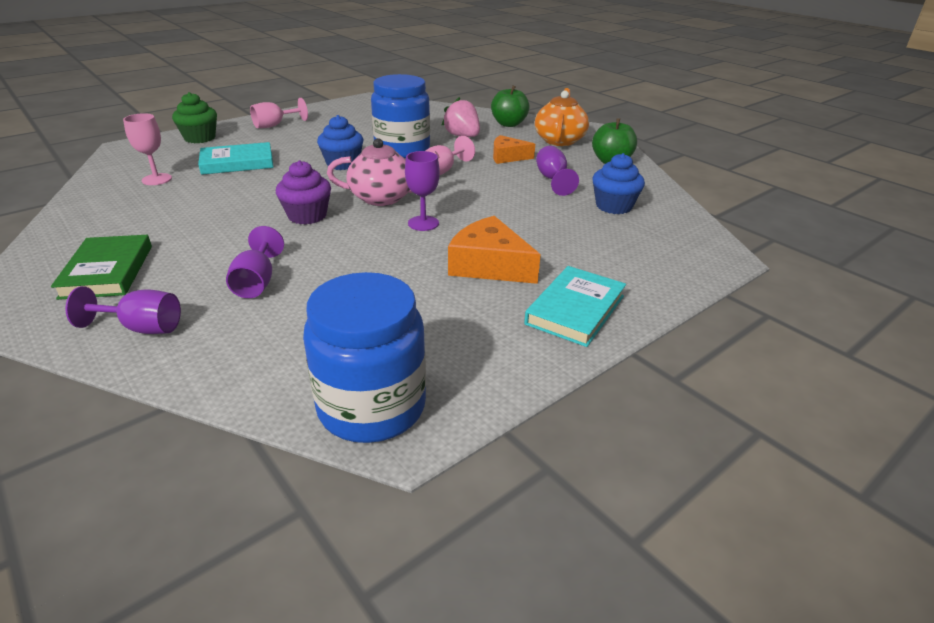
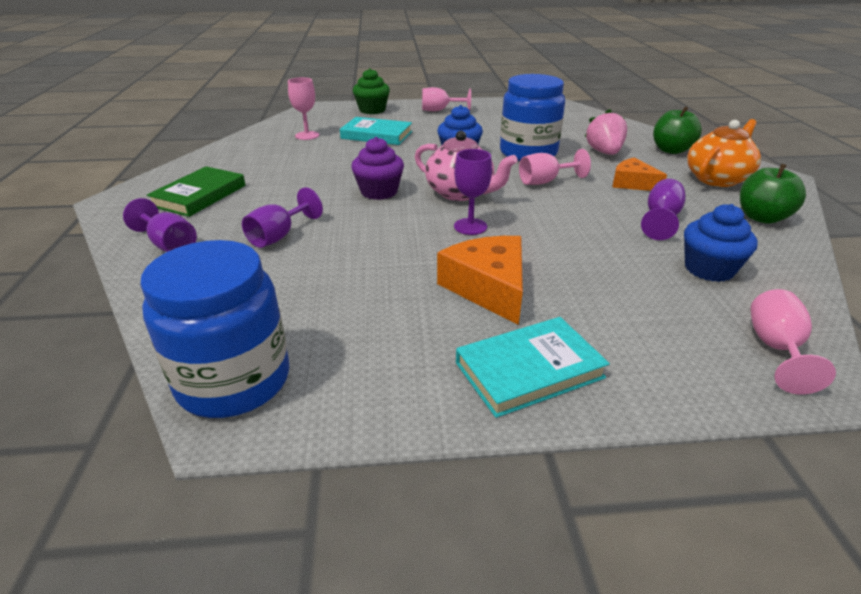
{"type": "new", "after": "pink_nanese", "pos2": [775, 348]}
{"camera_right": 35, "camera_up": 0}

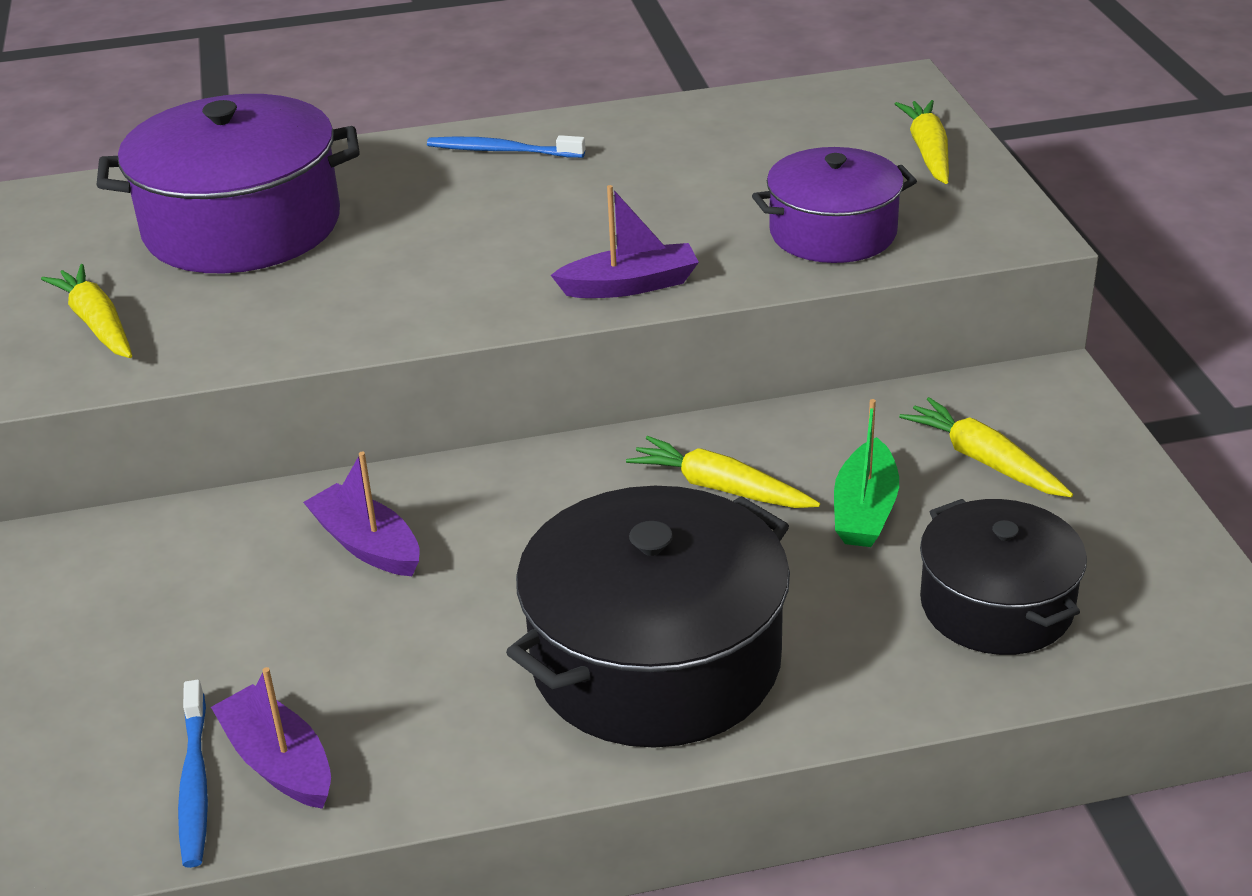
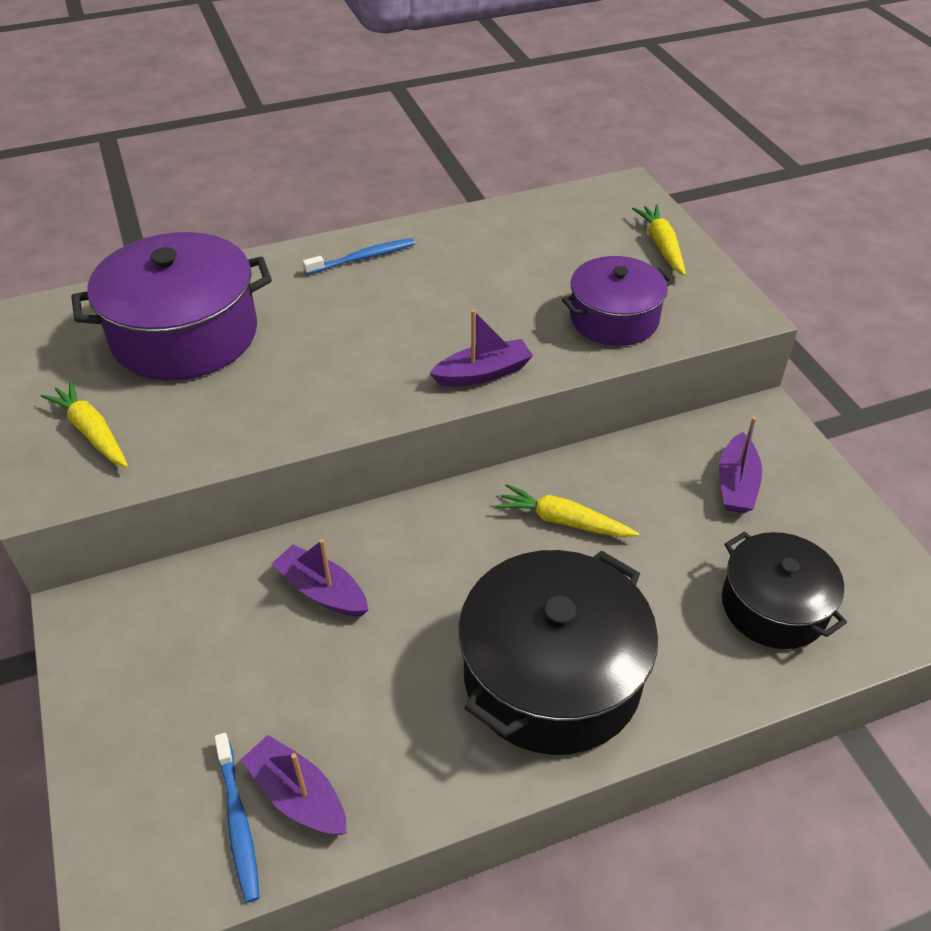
{"type": "gone", "before": "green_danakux", "pos1": [865, 510]}
{"type": "swapped", "before": "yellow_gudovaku", "after": "purple_danakux", "pos1": [984, 460], "pos2": [736, 484]}
{"type": "rotated", "before": "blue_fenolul", "pos1": [502, 151], "pos2": [363, 258], "turn": 150}
{"camera_right": -10, "camera_up": 10}

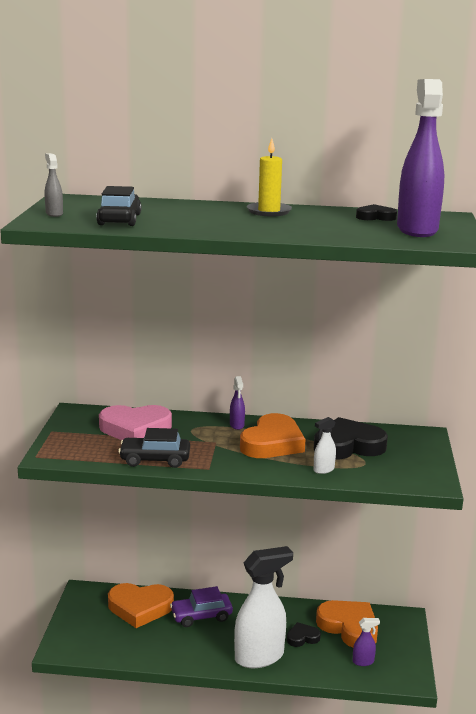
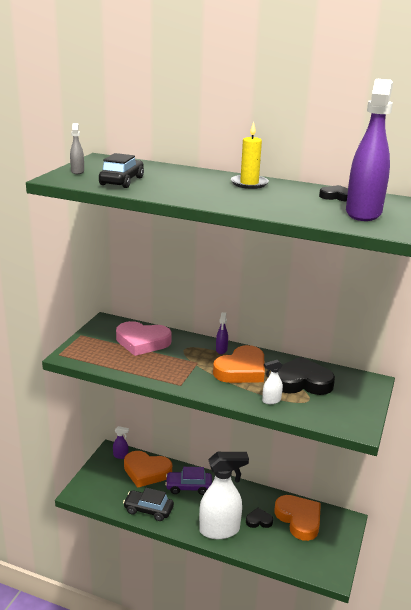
{"type": "shifted", "before": "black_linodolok", "pos1": [155, 459], "pos2": [148, 510]}
{"type": "shifted", "before": "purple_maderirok", "pos1": [363, 662], "pos2": [121, 456]}
{"camera_right": 15, "camera_up": 5}

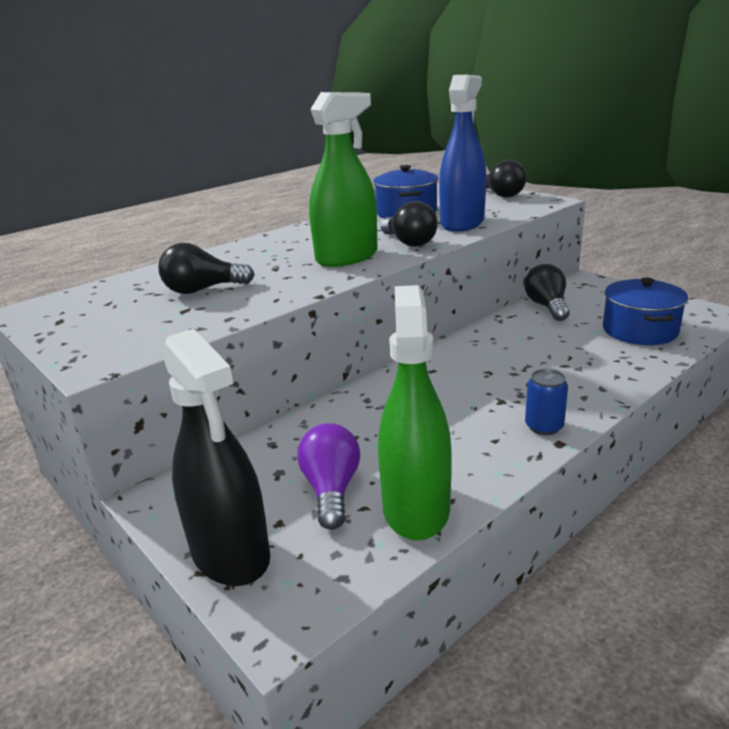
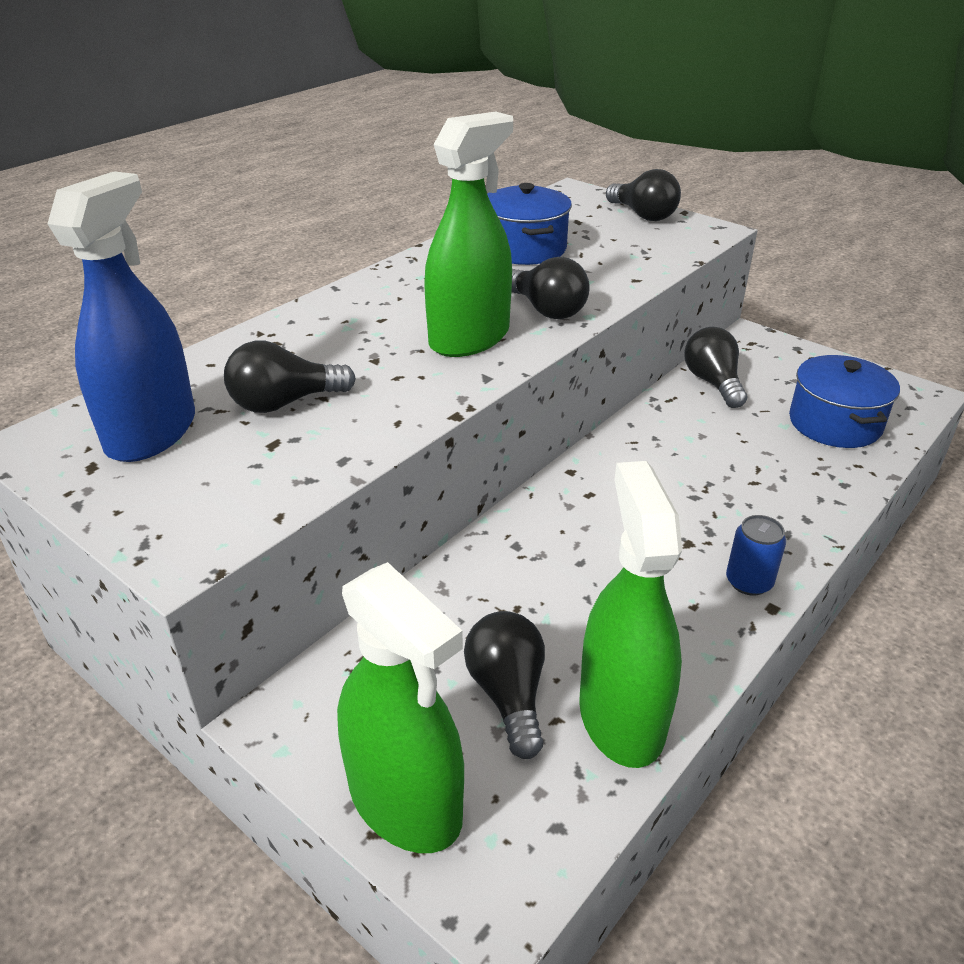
{"type": "shifted", "before": "blue_maderirok", "pos1": [462, 223], "pos2": [151, 432]}
{"type": "repainted", "before": "black_maderirok", "after": "green_maderirok", "pos1": [230, 553], "pos2": [405, 801]}
{"type": "repainted", "before": "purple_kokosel", "after": "black_kokosel", "pos1": [331, 490], "pos2": [508, 695]}
{"camera_right": -10, "camera_up": 10}

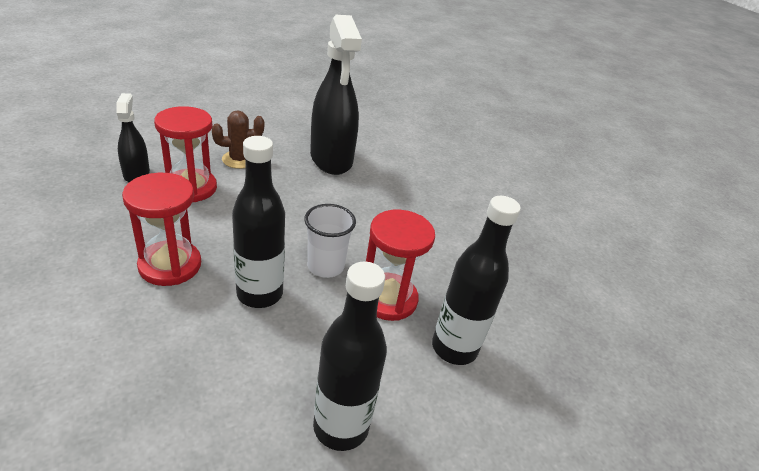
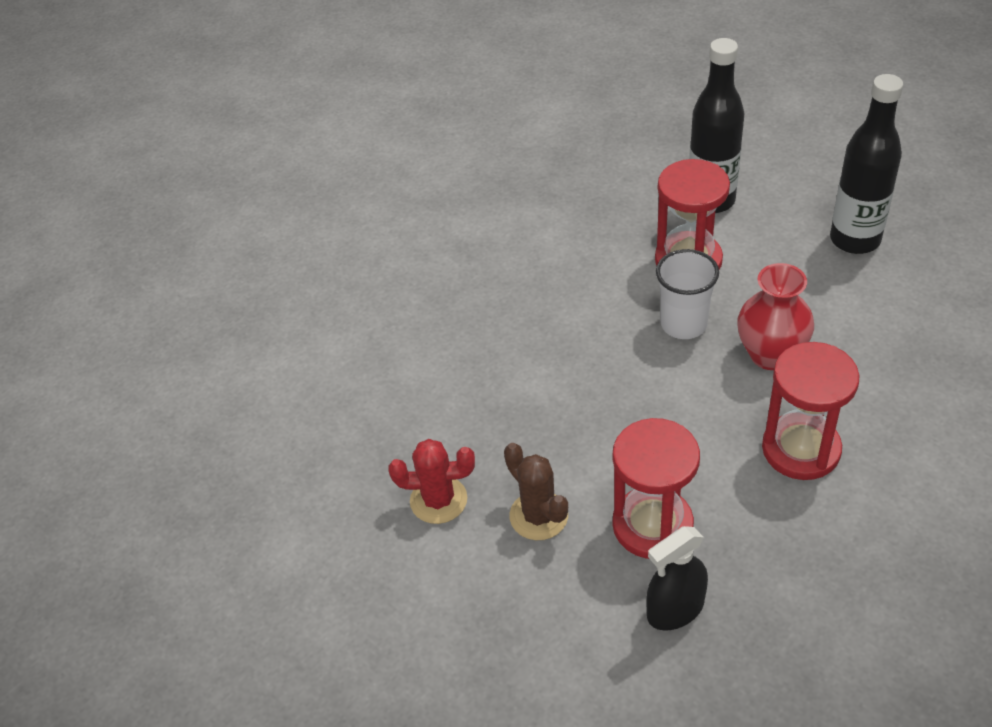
{"type": "gone", "before": "black_maderirok", "pos1": [331, 159]}
{"type": "new", "after": "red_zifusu", "pos2": [438, 500]}
{"type": "swapped", "before": "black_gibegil", "after": "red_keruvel", "pos1": [259, 294], "pos2": [770, 355]}
{"camera_right": -100, "camera_up": 10}

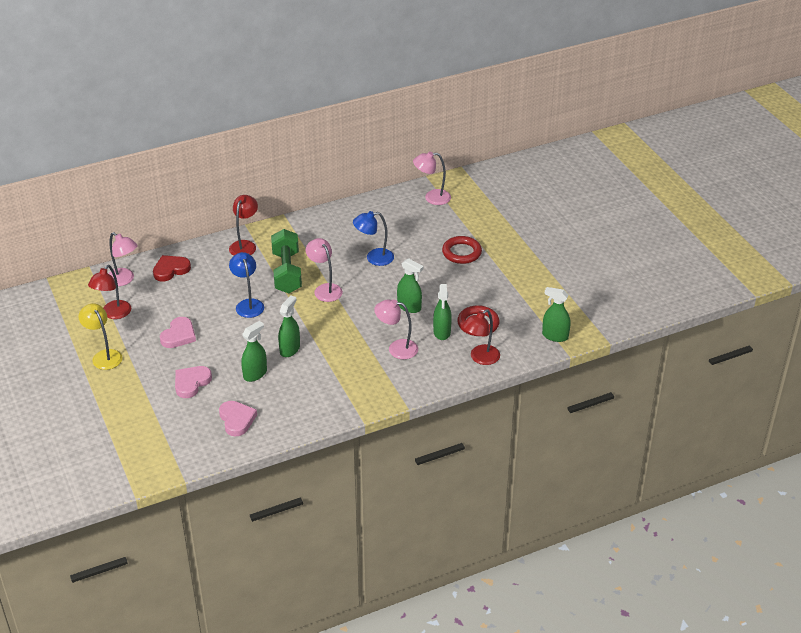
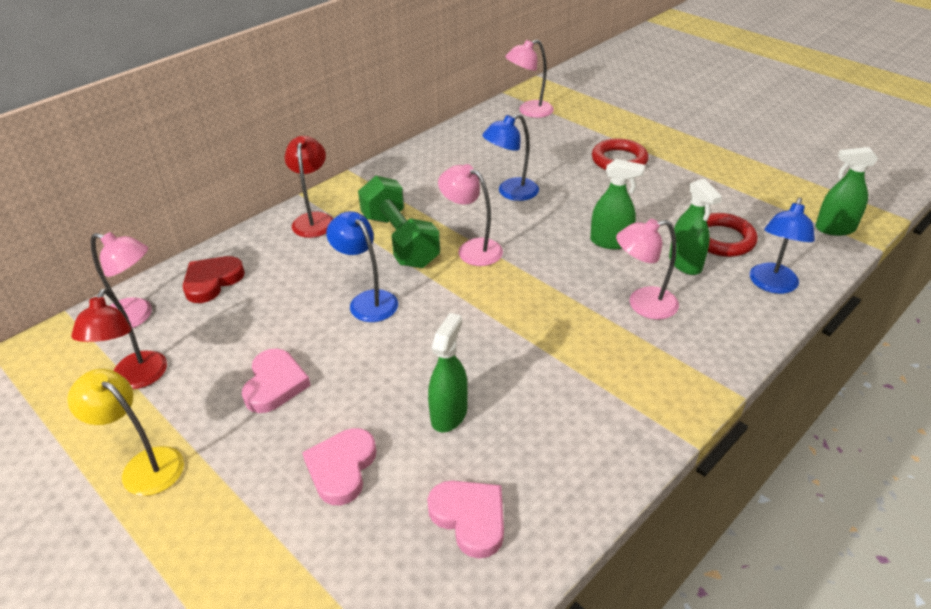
{"type": "gone", "before": "green_maderirok", "pos1": [290, 349]}
{"type": "repainted", "before": "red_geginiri", "after": "blue_geginiri", "pos1": [480, 358], "pos2": [771, 285]}
{"camera_right": -20, "camera_up": 0}

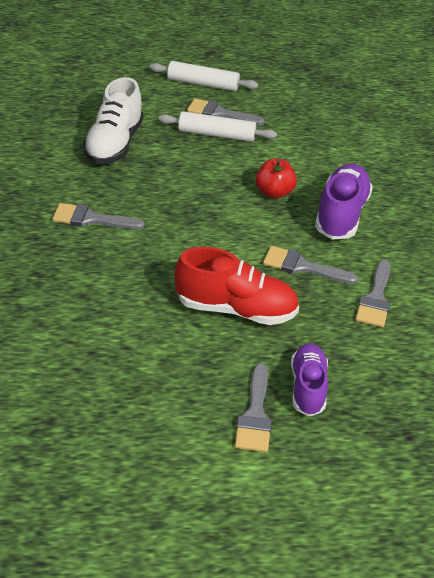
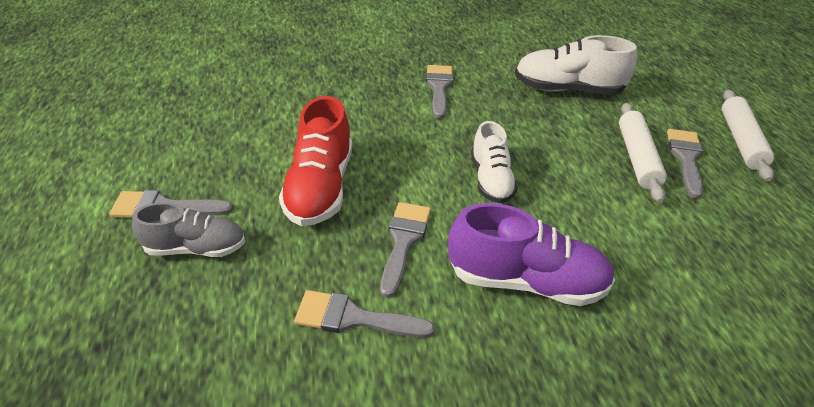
{"type": "gone", "before": "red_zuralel", "pos1": [274, 193]}
{"type": "new", "after": "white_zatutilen", "pos2": [491, 180]}
{"type": "repainted", "before": "purple_zatutilen", "after": "grey_zatutilen", "pos1": [308, 387], "pos2": [196, 248]}
{"camera_right": 85, "camera_up": 0}

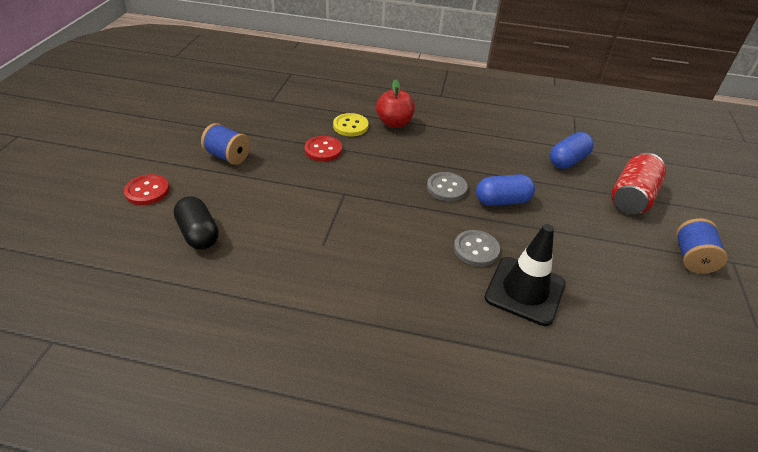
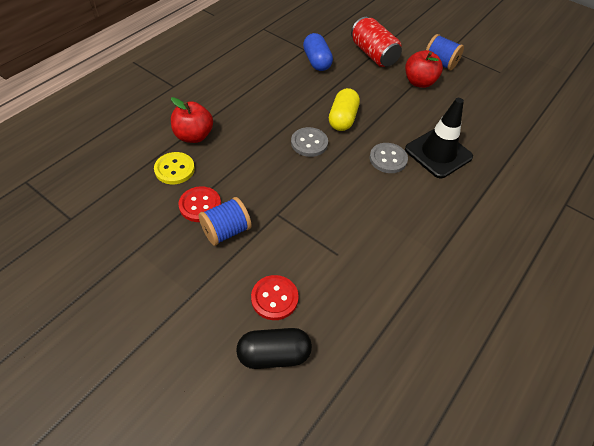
{"type": "new", "after": "red_zuralel", "pos2": [419, 82]}
{"type": "shifted", "before": "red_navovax", "pos1": [147, 191], "pos2": [274, 298]}
{"type": "shifted", "before": "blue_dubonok", "pos1": [228, 156], "pos2": [226, 231]}
{"type": "repainted", "before": "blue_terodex", "after": "yellow_terodex", "pos1": [502, 201], "pos2": [342, 119]}
{"camera_right": -65, "camera_up": 10}

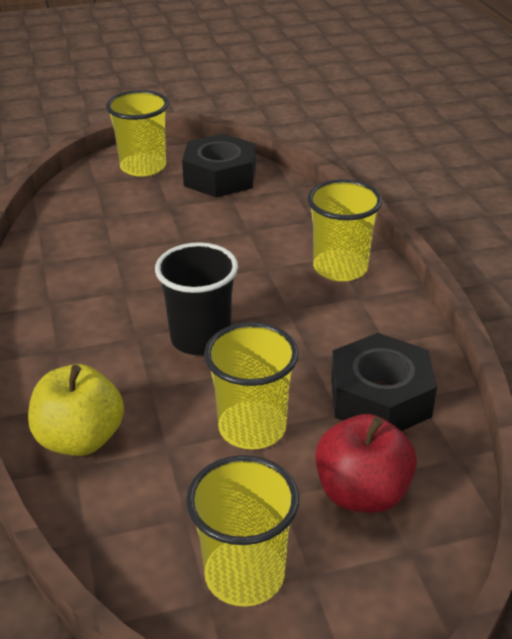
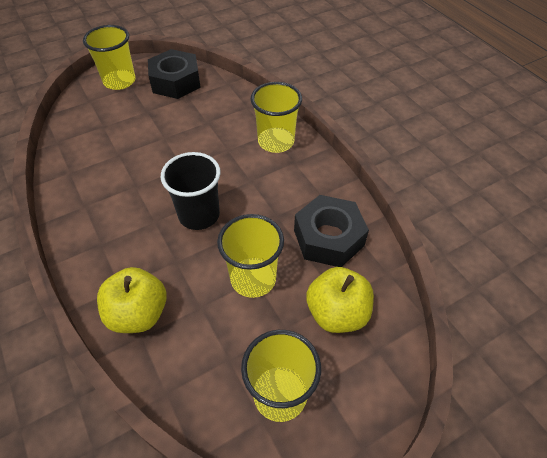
{"type": "repainted", "before": "red_zuralel", "after": "yellow_zuralel", "pos1": [362, 493], "pos2": [337, 313]}
{"camera_right": -15, "camera_up": 15}

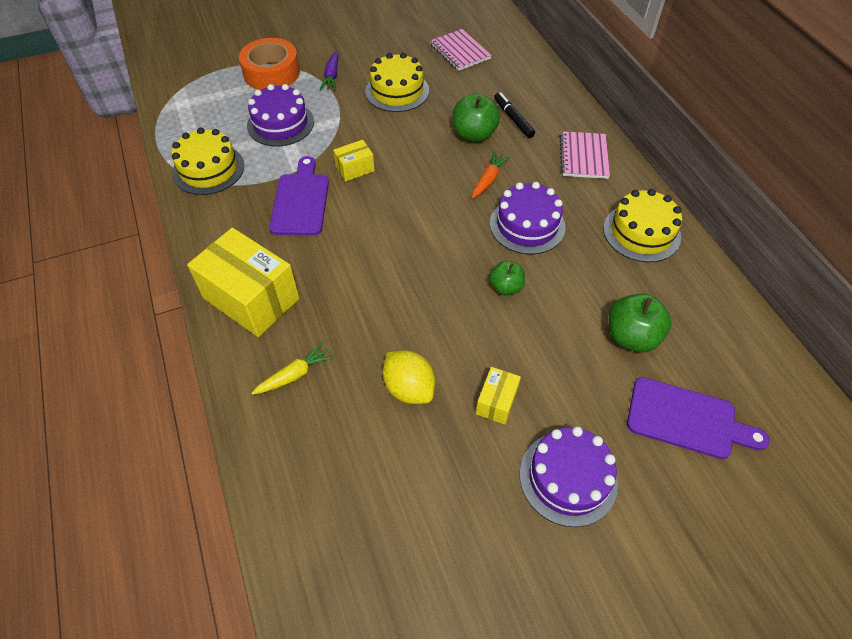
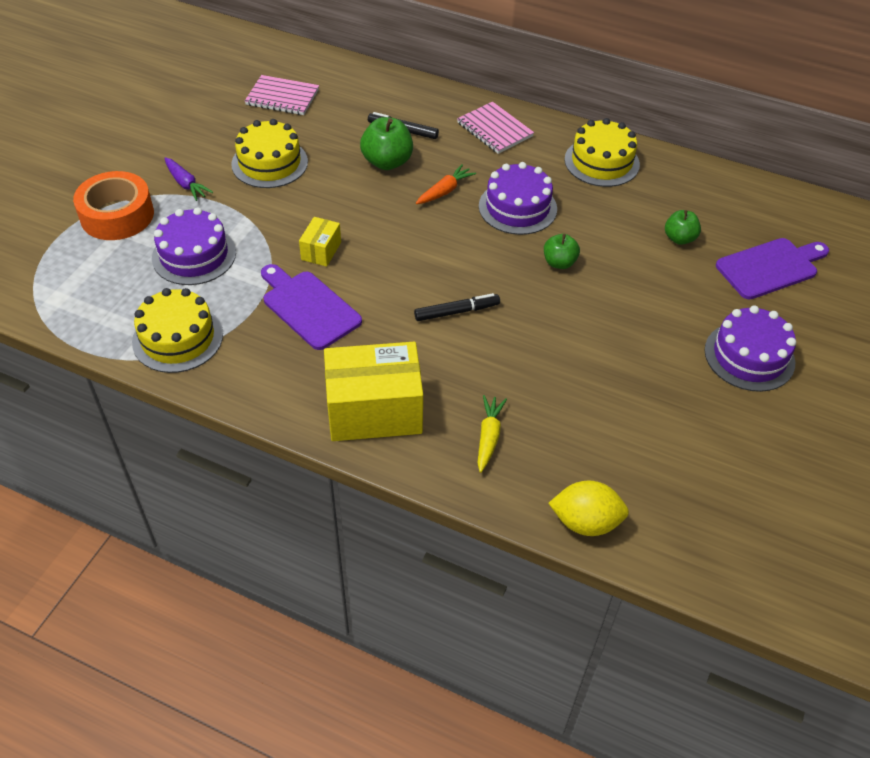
{"type": "gone", "before": "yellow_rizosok", "pos1": [496, 402]}
{"type": "new", "after": "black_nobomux", "pos2": [456, 311]}
{"type": "shifted", "before": "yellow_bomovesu", "pos1": [409, 388], "pos2": [585, 522]}
{"type": "rotated", "before": "orange_gudovaku", "pos1": [488, 179], "pos2": [445, 191], "turn": 60}
{"type": "scaled", "before": "green_zuralel", "pos1": [631, 336], "pos2": [679, 238], "scale": 0.63}
{"camera_right": -45, "camera_up": -5}

